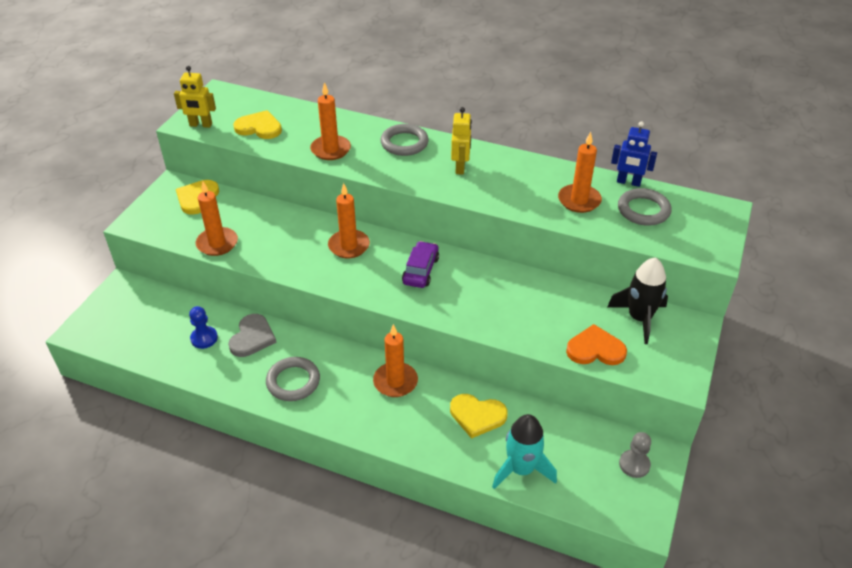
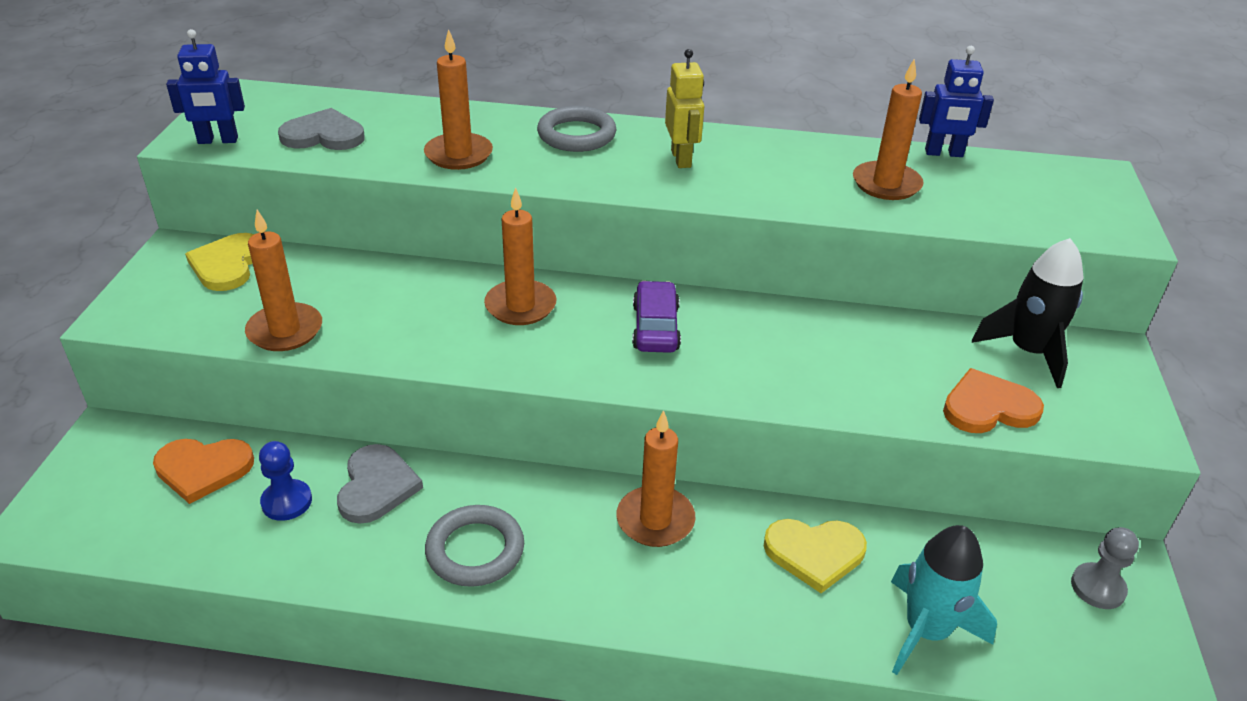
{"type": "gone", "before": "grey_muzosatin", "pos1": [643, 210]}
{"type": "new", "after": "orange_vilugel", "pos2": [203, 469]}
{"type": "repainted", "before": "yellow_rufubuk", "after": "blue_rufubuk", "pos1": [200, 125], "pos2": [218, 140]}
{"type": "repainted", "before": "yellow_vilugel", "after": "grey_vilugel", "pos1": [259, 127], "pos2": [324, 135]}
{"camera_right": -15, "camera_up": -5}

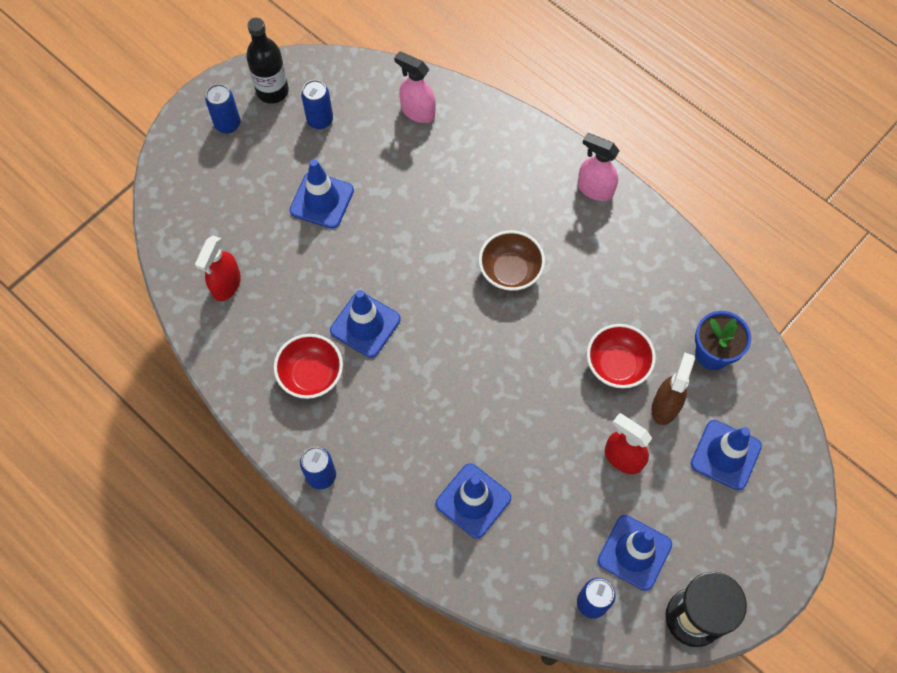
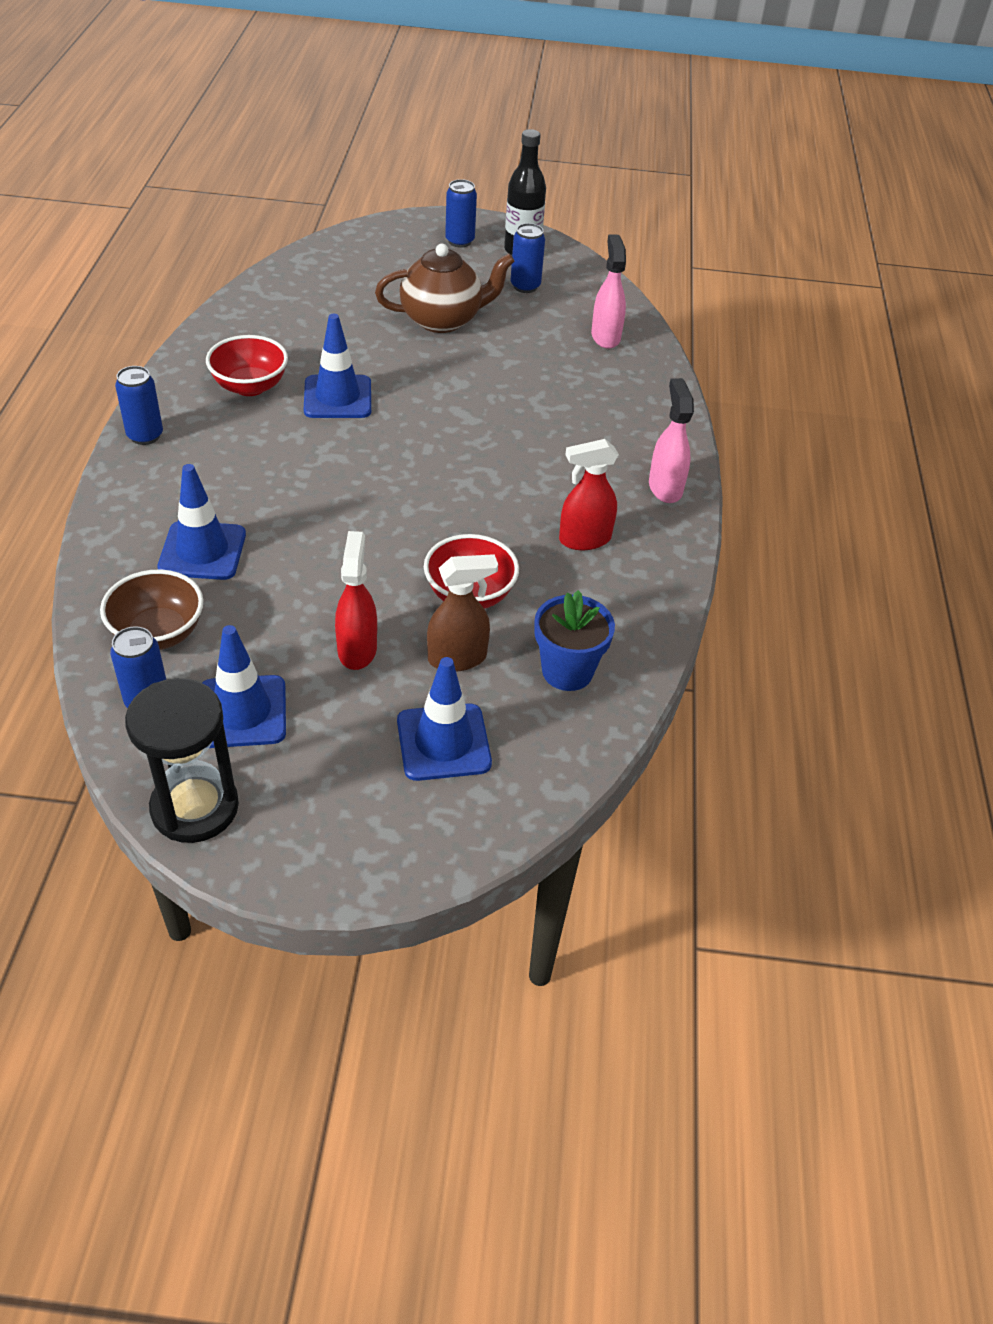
{"type": "shifted", "before": "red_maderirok", "pos1": [226, 285], "pos2": [584, 539]}
{"type": "shifted", "before": "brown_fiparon", "pos1": [510, 271], "pos2": [158, 633]}
{"type": "swapped", "before": "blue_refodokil", "after": "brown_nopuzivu", "pos1": [322, 200], "pos2": [443, 320]}
{"camera_right": 50, "camera_up": -20}

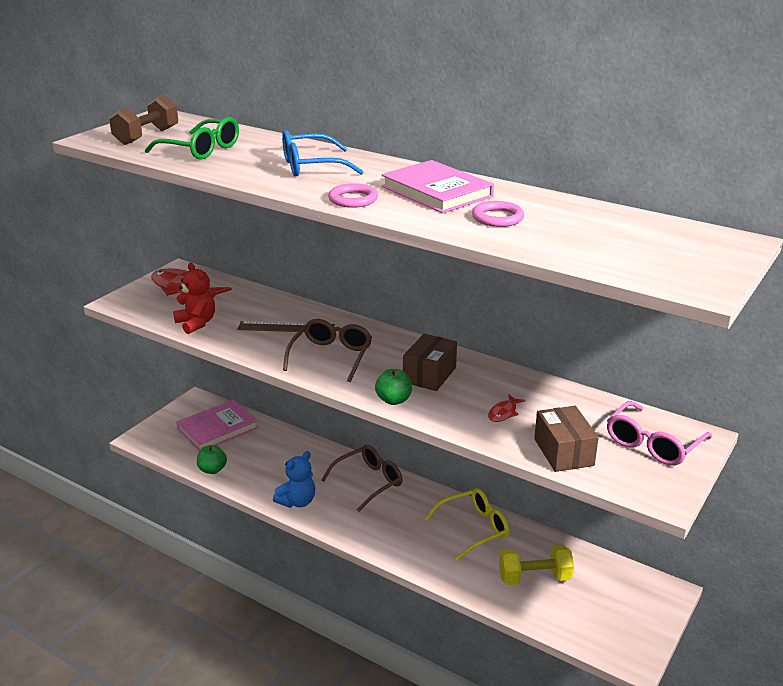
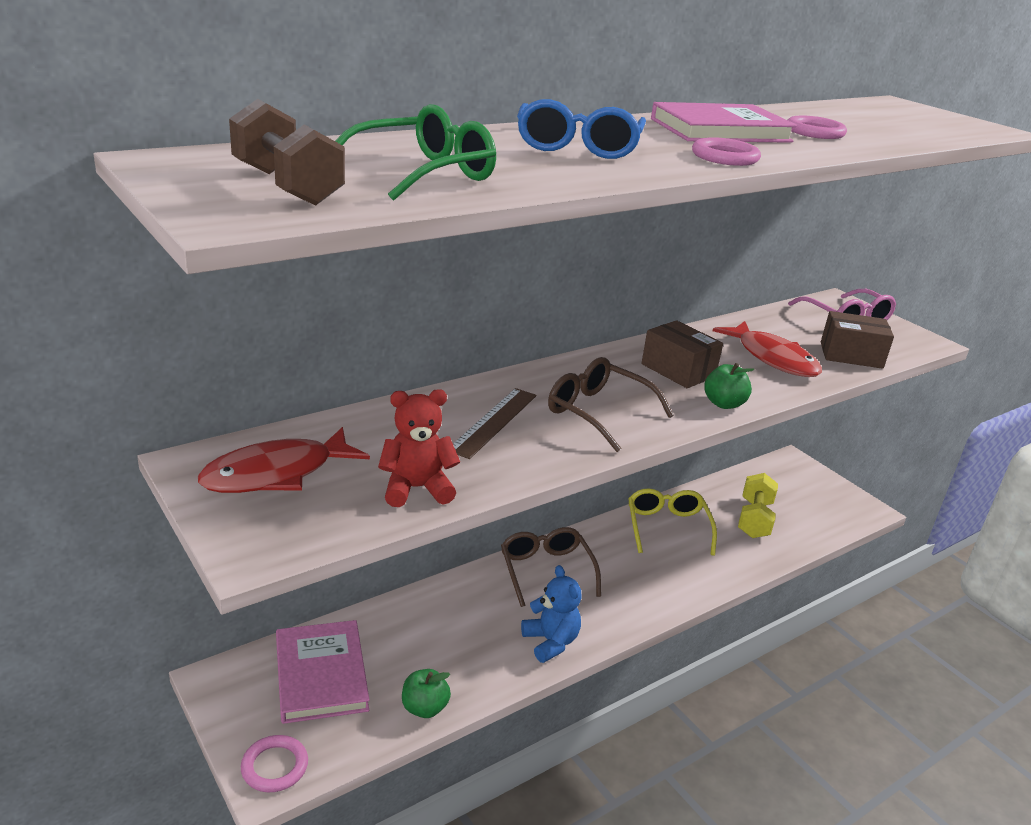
{"type": "new", "after": "pink_muzosatin", "pos2": [274, 766]}
{"type": "scaled", "before": "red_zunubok", "pos1": [503, 413], "pos2": [773, 358], "scale": 2.15}
{"camera_right": -70, "camera_up": 0}

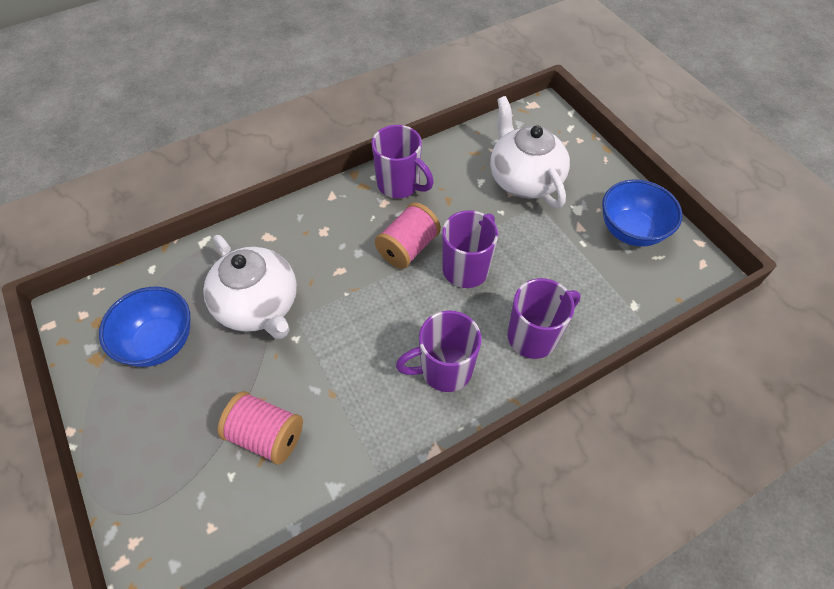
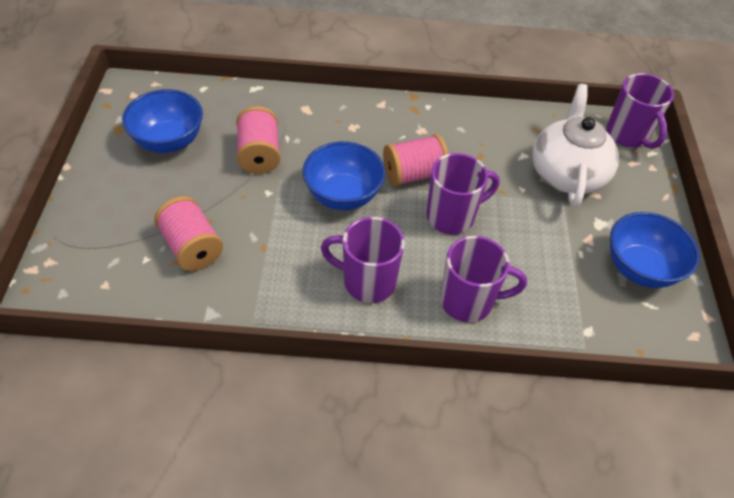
{"type": "new", "after": "blue_fiparon", "pos2": [343, 195]}
{"type": "shifted", "before": "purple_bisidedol", "pos1": [400, 185], "pos2": [628, 135]}
{"type": "swapped", "before": "white_nopuzivu", "after": "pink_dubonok", "pos1": [259, 306], "pos2": [259, 155]}
{"camera_right": 30, "camera_up": -5}

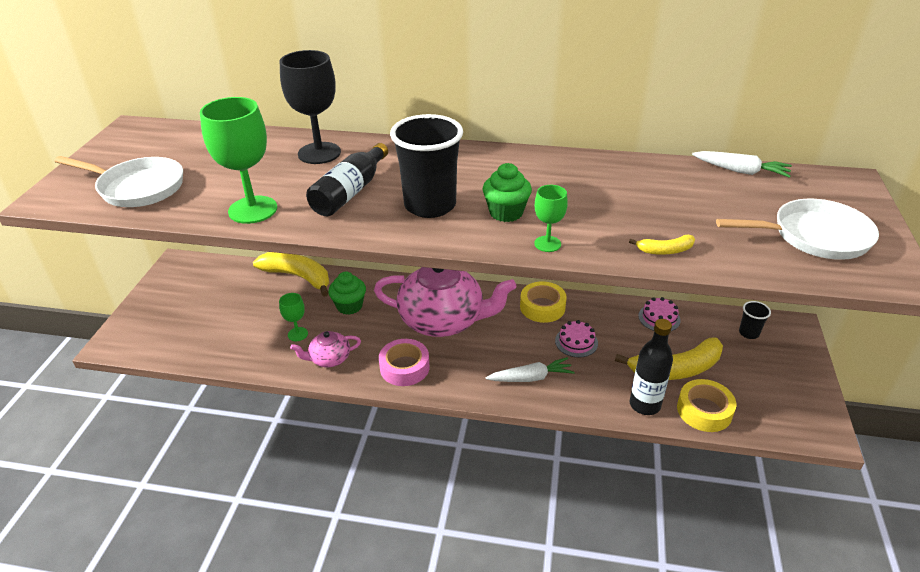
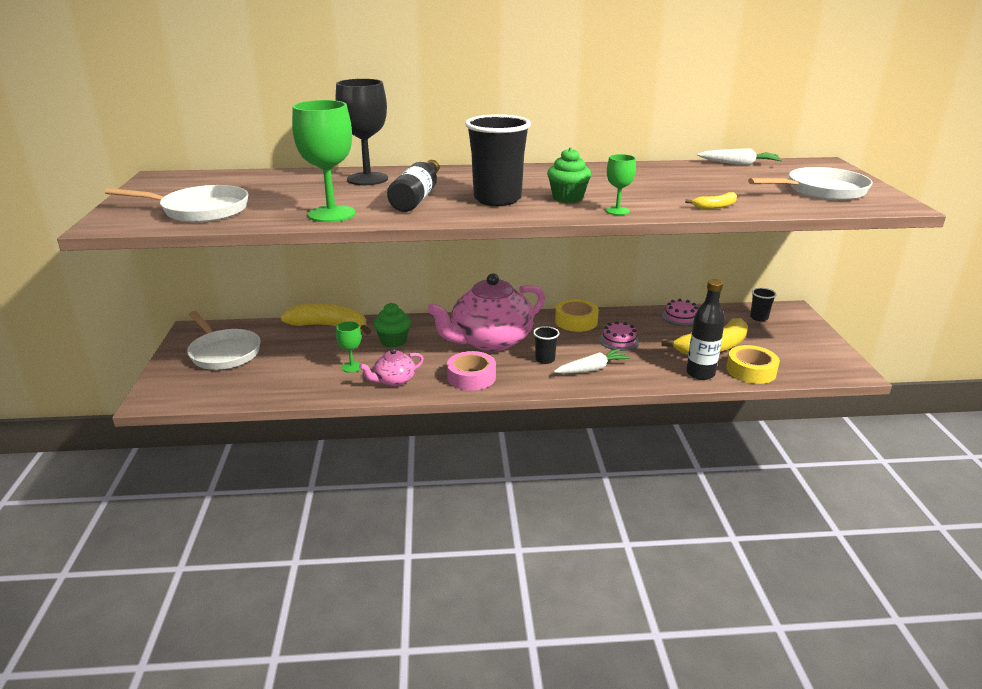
{"type": "new", "after": "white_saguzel", "pos2": [223, 353]}
{"type": "new", "after": "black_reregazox", "pos2": [545, 359]}
{"type": "rotated", "before": "pink_nopuzivu", "pos1": [443, 320], "pos2": [490, 340], "turn": 150}
{"camera_right": -15, "camera_up": -10}

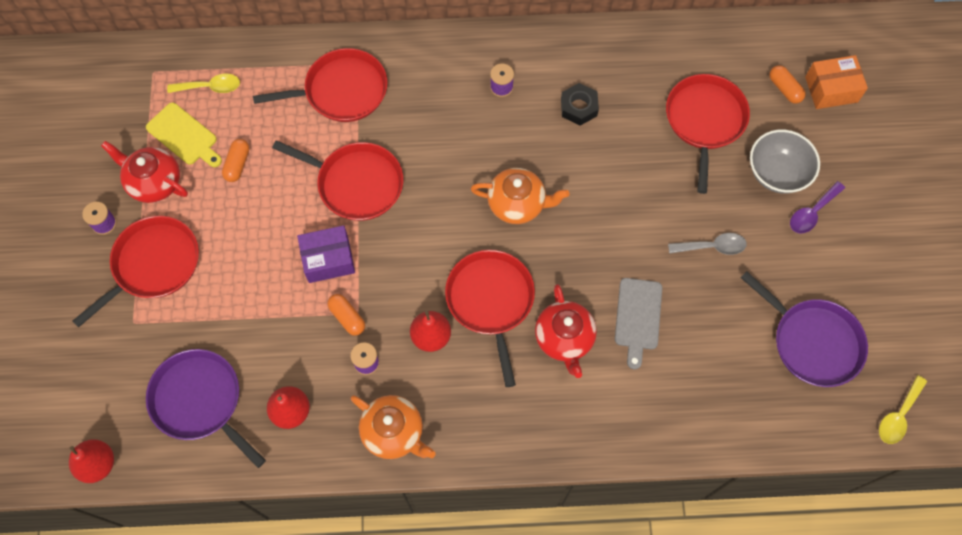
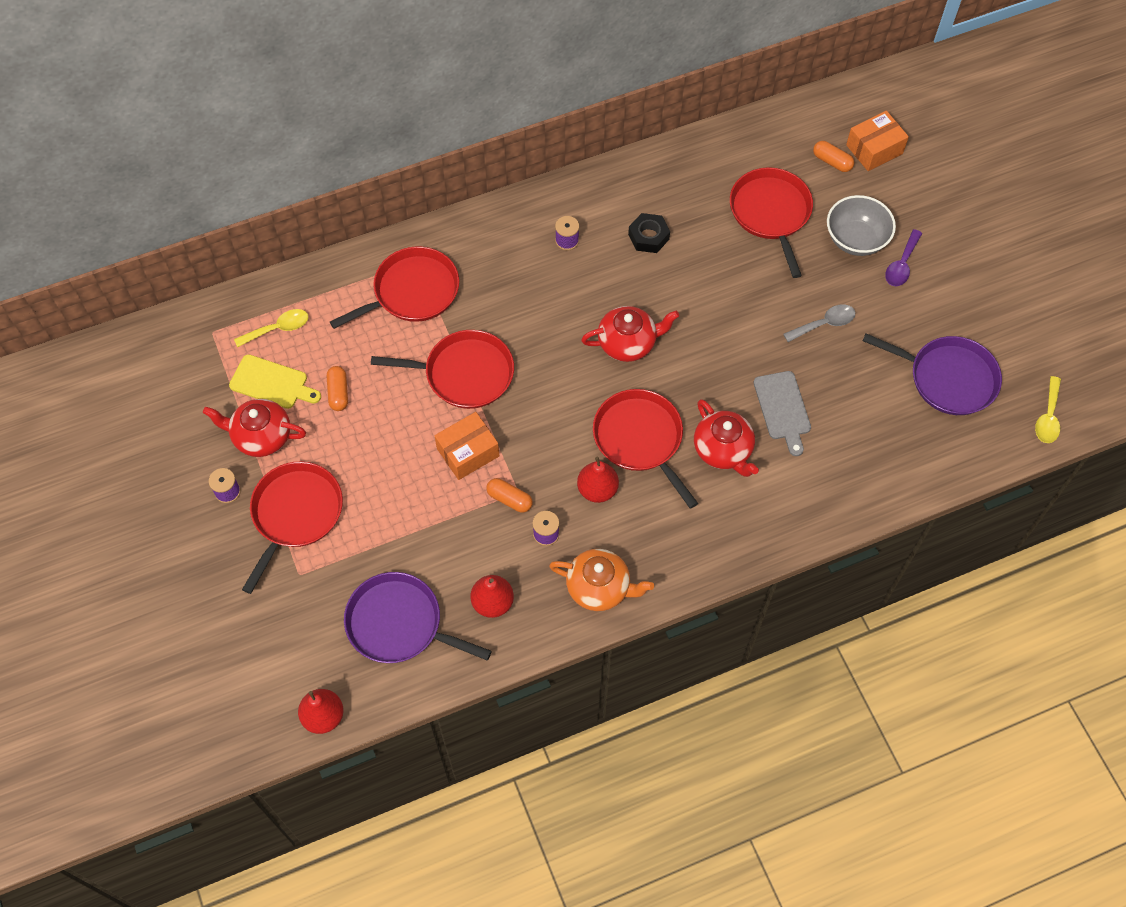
{"type": "repainted", "before": "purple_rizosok", "after": "orange_rizosok", "pos1": [328, 259], "pos2": [468, 452]}
{"type": "repainted", "before": "orange_nopuzivu", "after": "red_nopuzivu", "pos1": [517, 204], "pos2": [628, 343]}
{"camera_right": -20, "camera_up": -5}

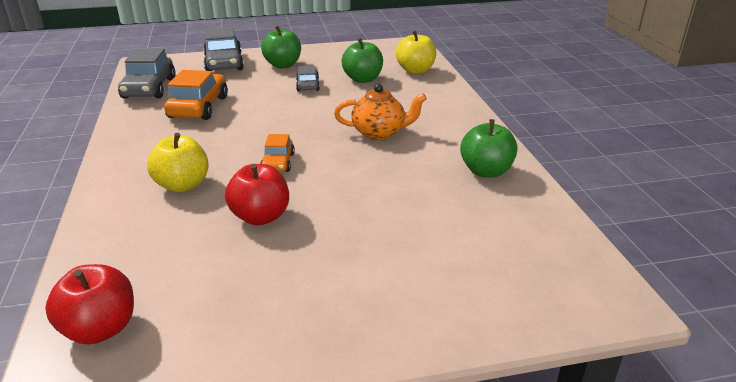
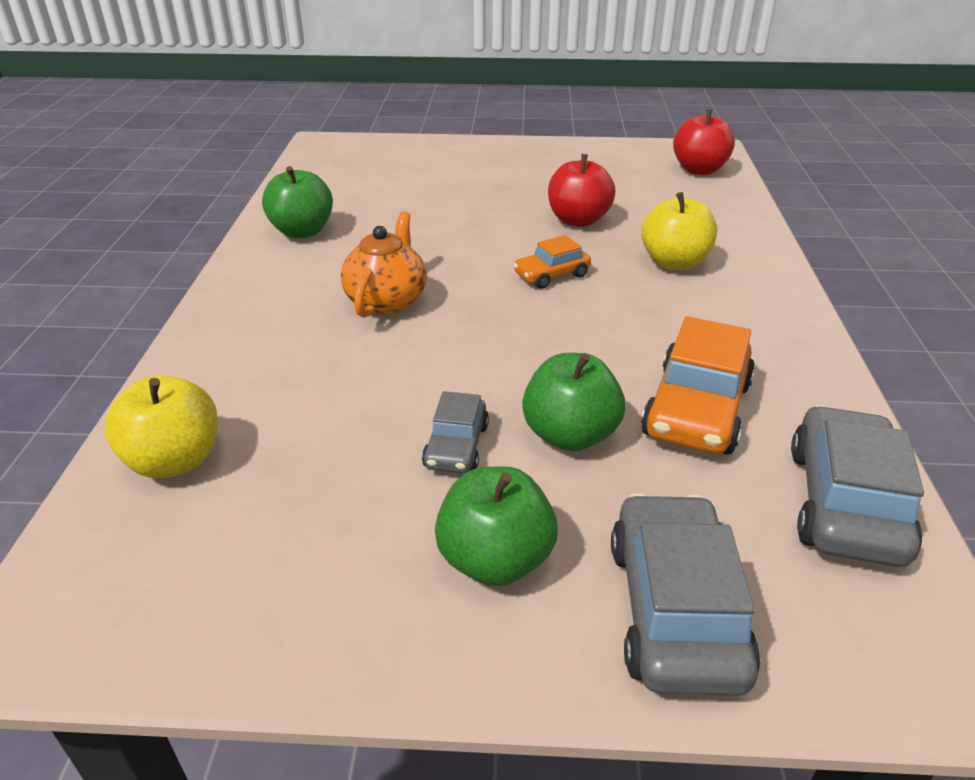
{"type": "shifted", "before": "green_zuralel", "pos1": [363, 79], "pos2": [570, 435]}
{"type": "rotated", "before": "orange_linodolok", "pos1": [278, 162], "pos2": [551, 275], "turn": -135}
{"type": "rotated", "before": "orange_nopuzivu", "pos1": [379, 133], "pos2": [387, 300], "turn": 90}
{"camera_right": -165, "camera_up": 5}

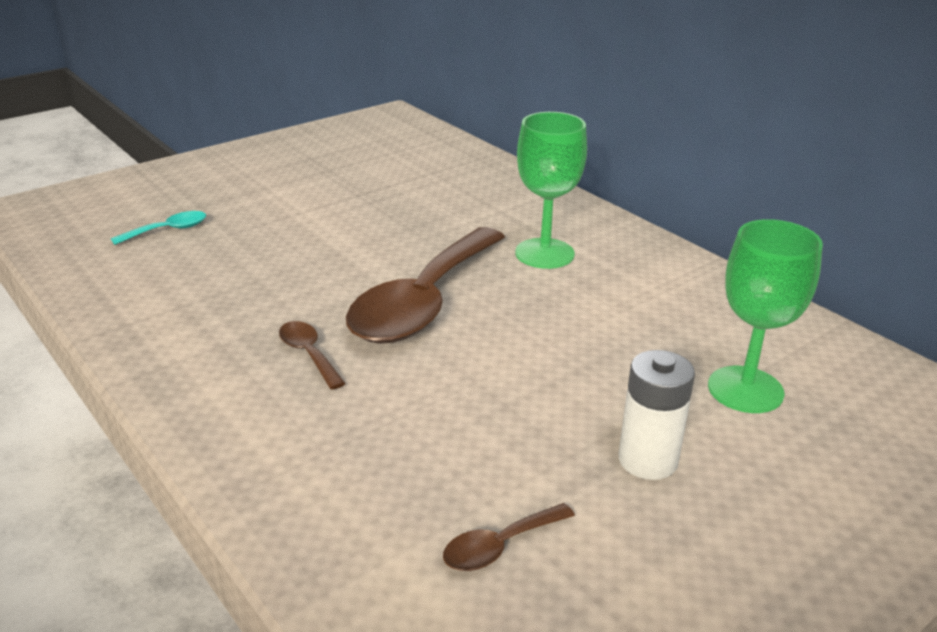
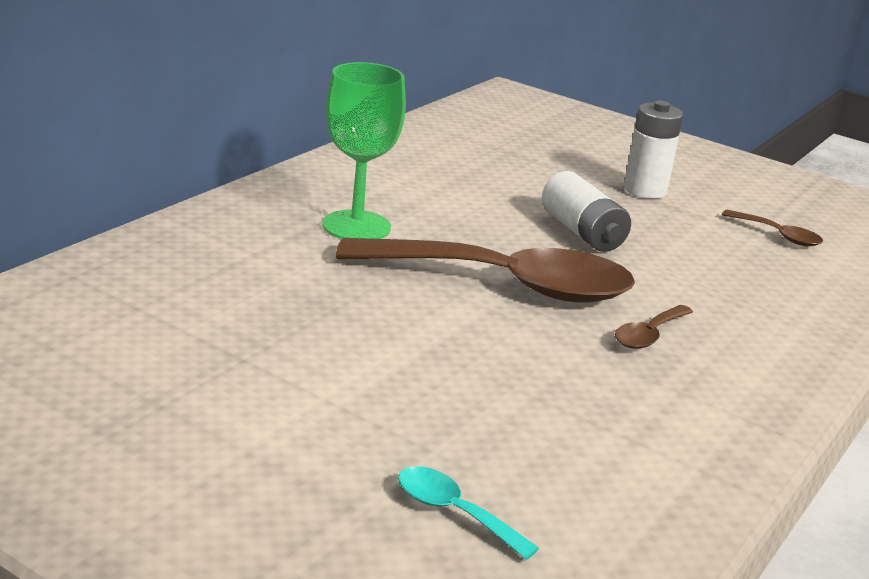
{"type": "gone", "before": "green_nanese", "pos1": [745, 389]}
{"type": "new", "after": "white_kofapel", "pos2": [582, 232]}
{"camera_right": -110, "camera_up": -5}

